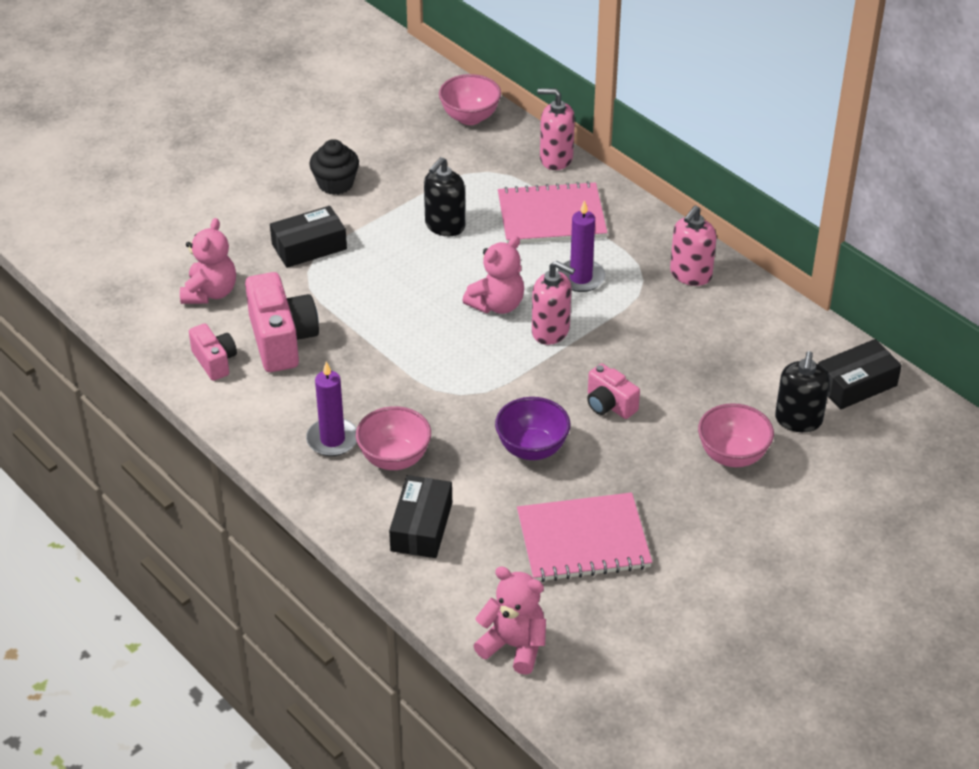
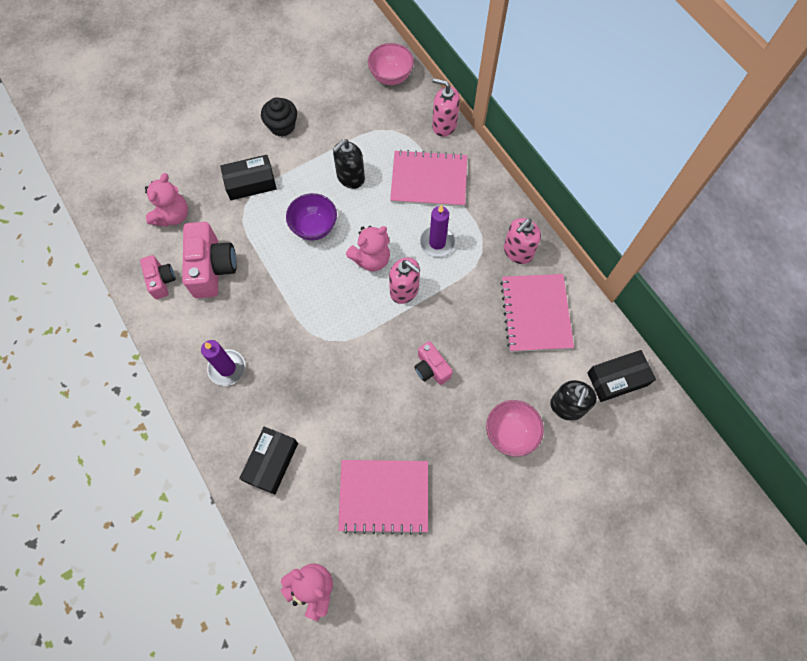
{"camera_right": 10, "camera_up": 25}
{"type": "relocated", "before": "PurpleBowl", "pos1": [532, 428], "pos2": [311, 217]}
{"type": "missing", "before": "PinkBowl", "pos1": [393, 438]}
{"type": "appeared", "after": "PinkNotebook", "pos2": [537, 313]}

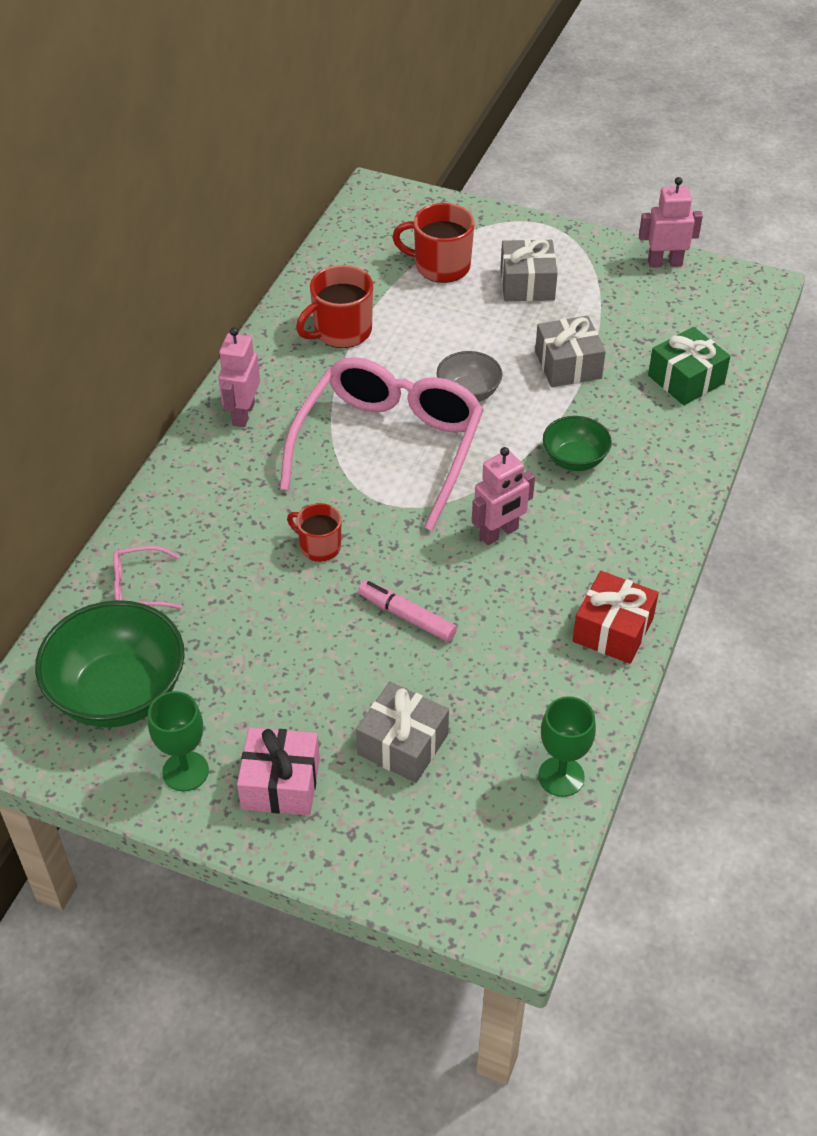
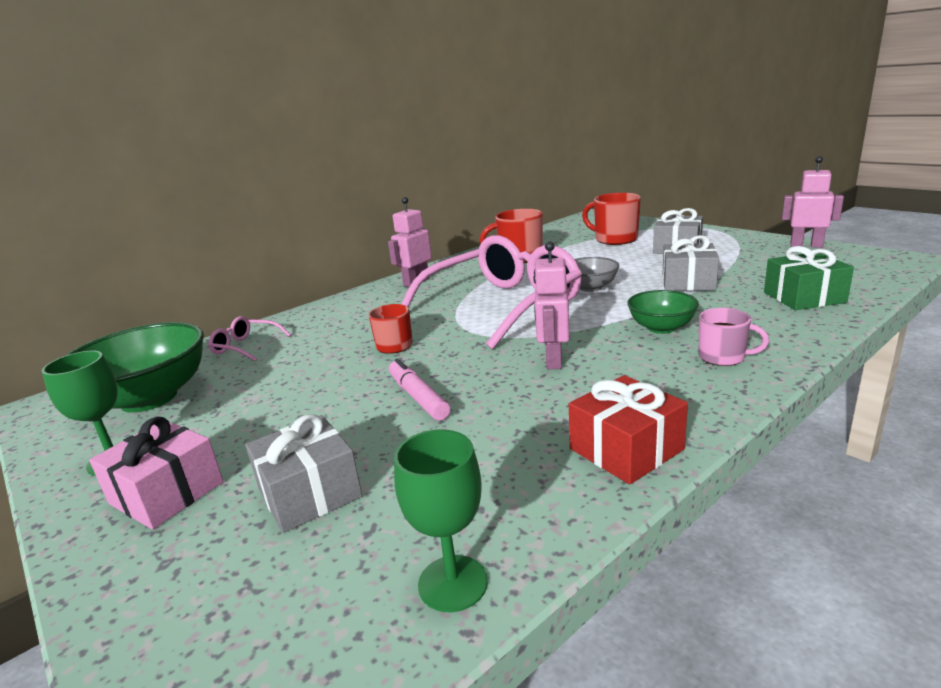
{"camera_right": 30, "camera_up": -25}
{"type": "spun", "before": "PinkRobot", "pos1": [503, 496], "pos2": [551, 305], "turn": 105}
{"type": "appeared", "after": "PinkMug", "pos2": [733, 337]}

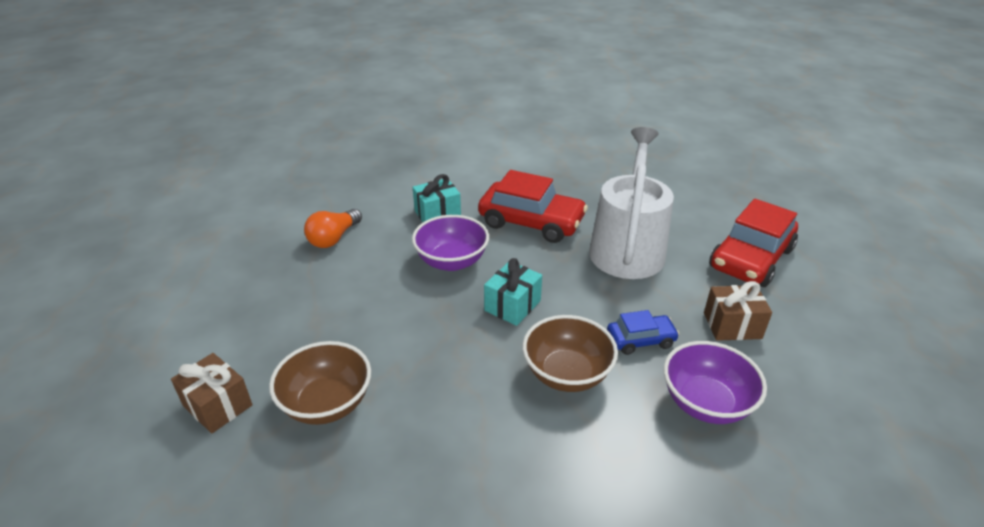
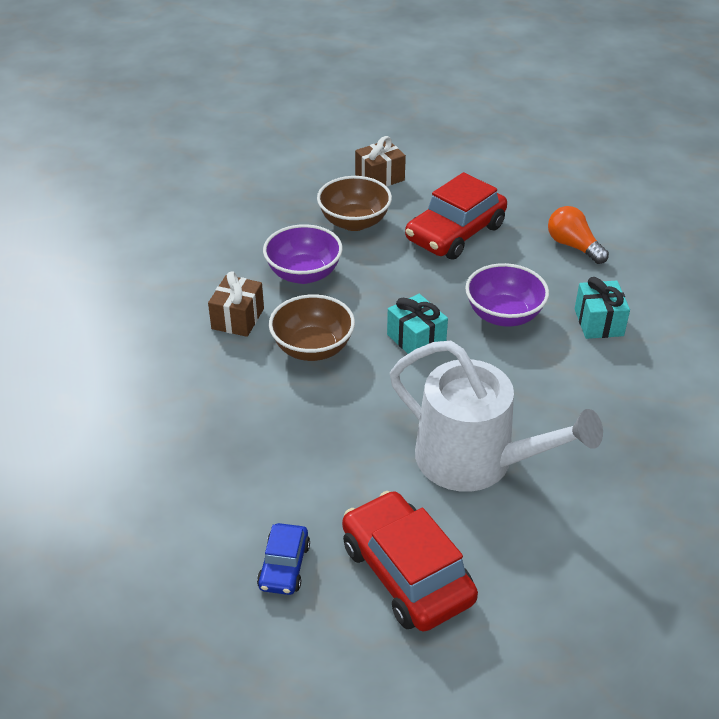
{"camera_right": 110, "camera_up": 5}
{"type": "relocated", "before": "RedCar", "pos1": [533, 206], "pos2": [456, 216]}
{"type": "relocated", "before": "BrownGift", "pos1": [738, 311], "pos2": [236, 304]}
{"type": "relocated", "before": "BlueCar", "pos1": [643, 332], "pos2": [283, 559]}
{"type": "relocated", "before": "PurpleBowl", "pos1": [715, 382], "pos2": [303, 254]}

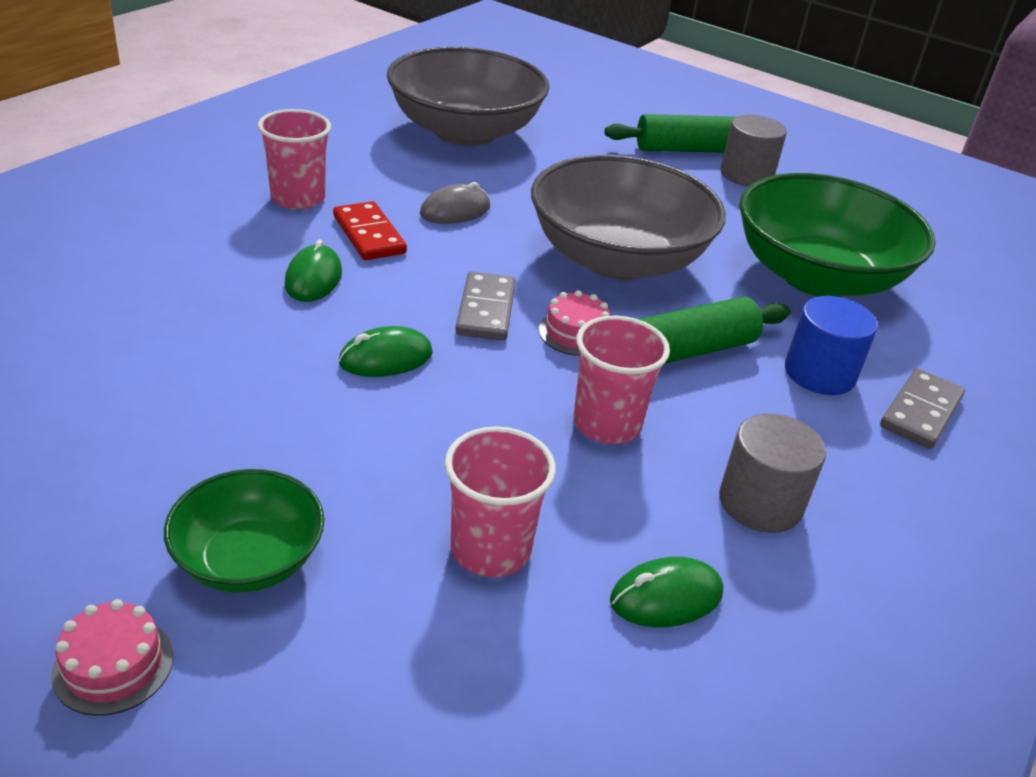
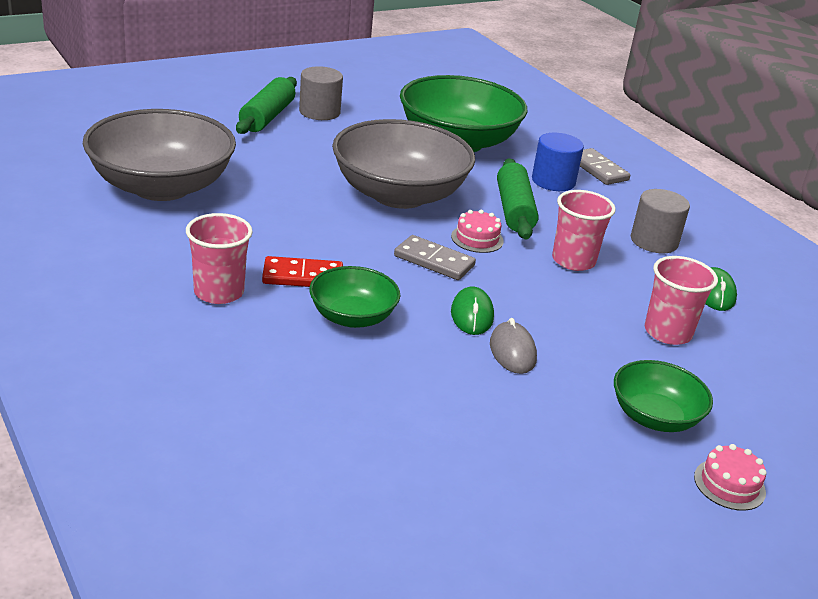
{"camera_right": -65, "camera_up": -5}
{"type": "relocated", "before": "GreyMouse", "pos1": [455, 203], "pos2": [513, 346]}
{"type": "exchanged", "before": "GreenMouse", "after": "GreenBowl", "pos1": [313, 270], "pos2": [354, 297]}

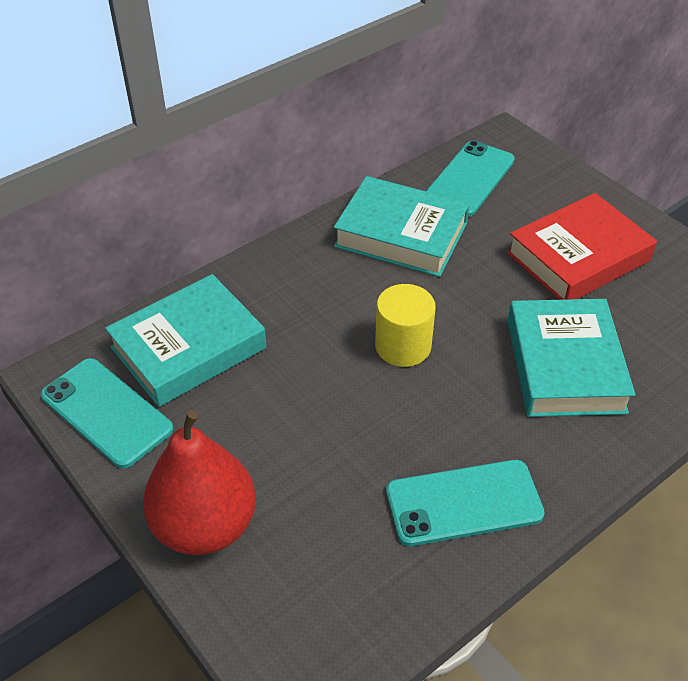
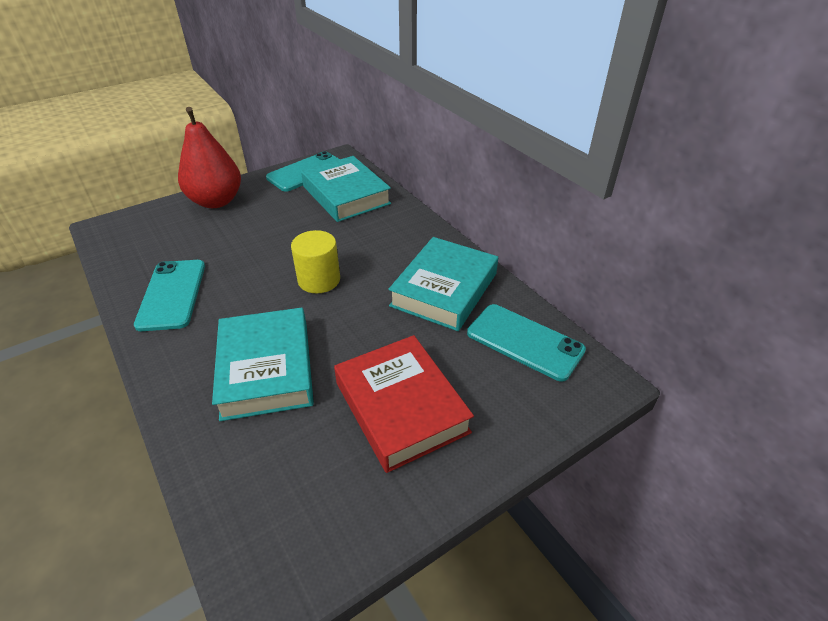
{"camera_right": 95, "camera_up": -5}
{"type": "spun", "before": "TurquoiseBook", "pos1": [572, 358], "pos2": [263, 364], "turn": 75}

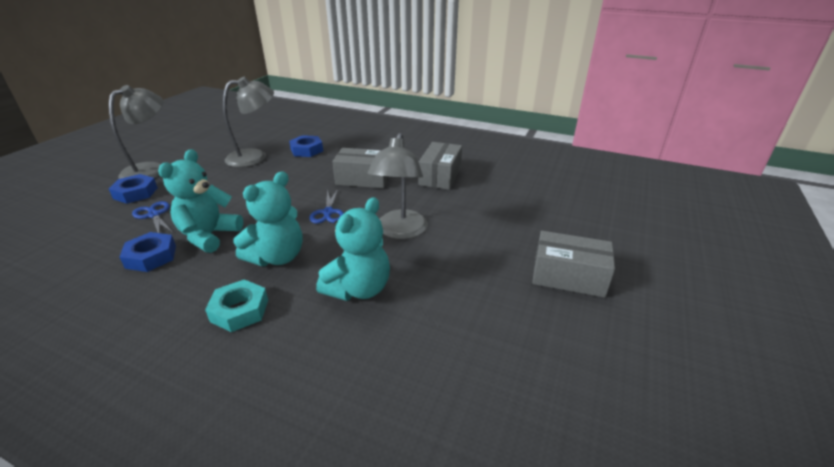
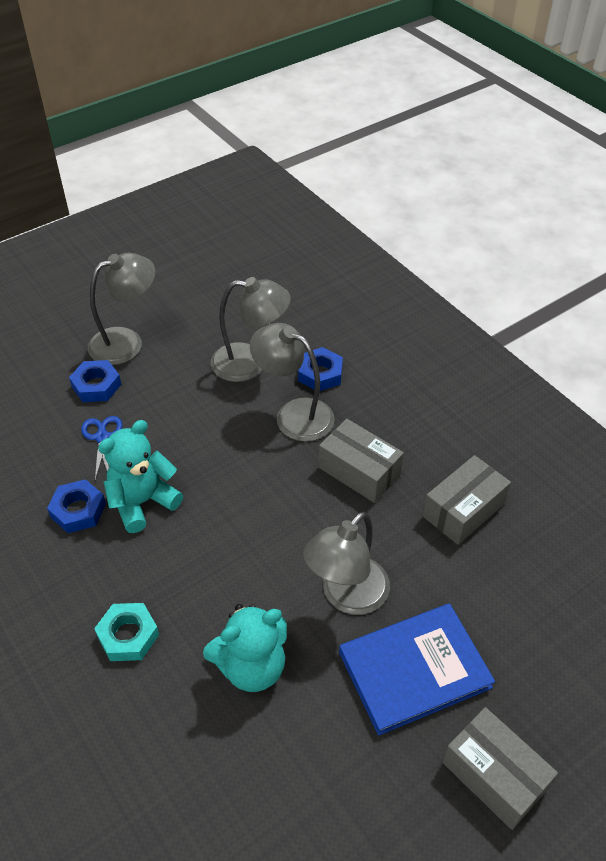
{"camera_right": 30, "camera_up": 15}
{"type": "missing", "before": "TurquoiseTeddyBear", "pos1": [268, 218]}
{"type": "missing", "before": "BlueScissors", "pos1": [326, 206]}
{"type": "appeared", "after": "GreyLamp", "pos2": [292, 382]}
{"type": "appeared", "after": "BlueBook", "pos2": [417, 669]}

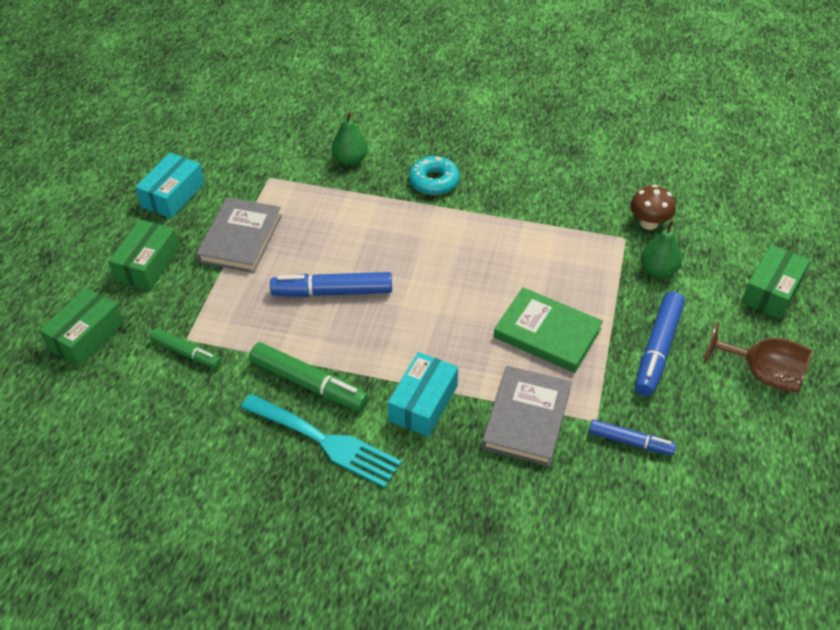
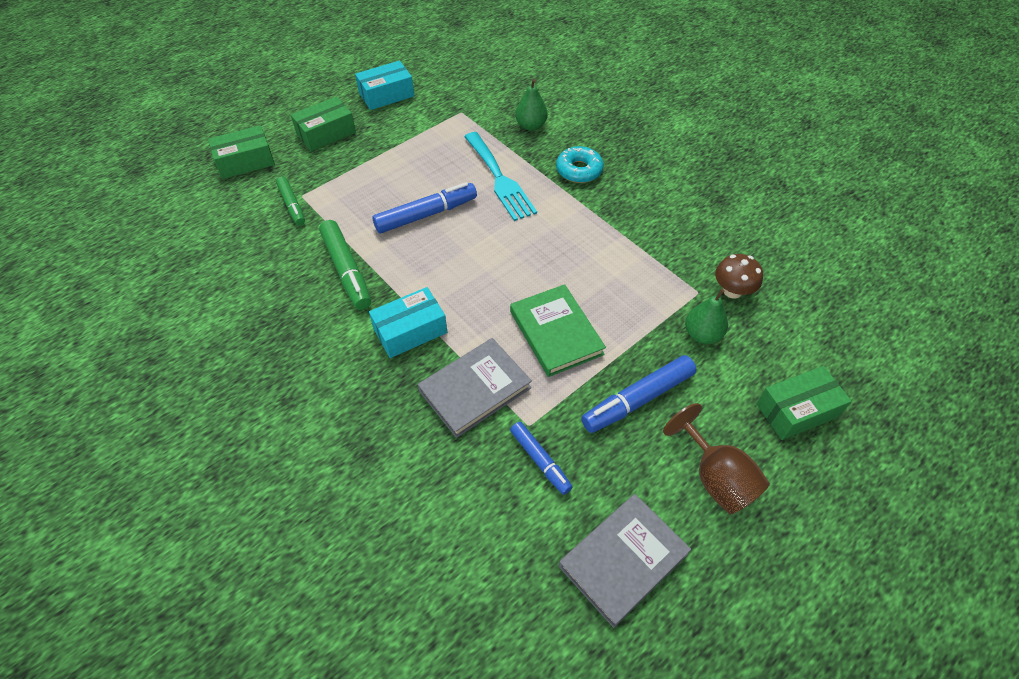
{"camera_right": 35, "camera_up": 5}
{"type": "relocated", "before": "GreyBook", "pos1": [239, 235], "pos2": [625, 561]}
{"type": "spun", "before": "BlueMarker", "pos1": [331, 284], "pos2": [424, 207], "turn": 120}
{"type": "relocated", "before": "TurquoiseFork", "pos1": [321, 441], "pos2": [500, 176]}

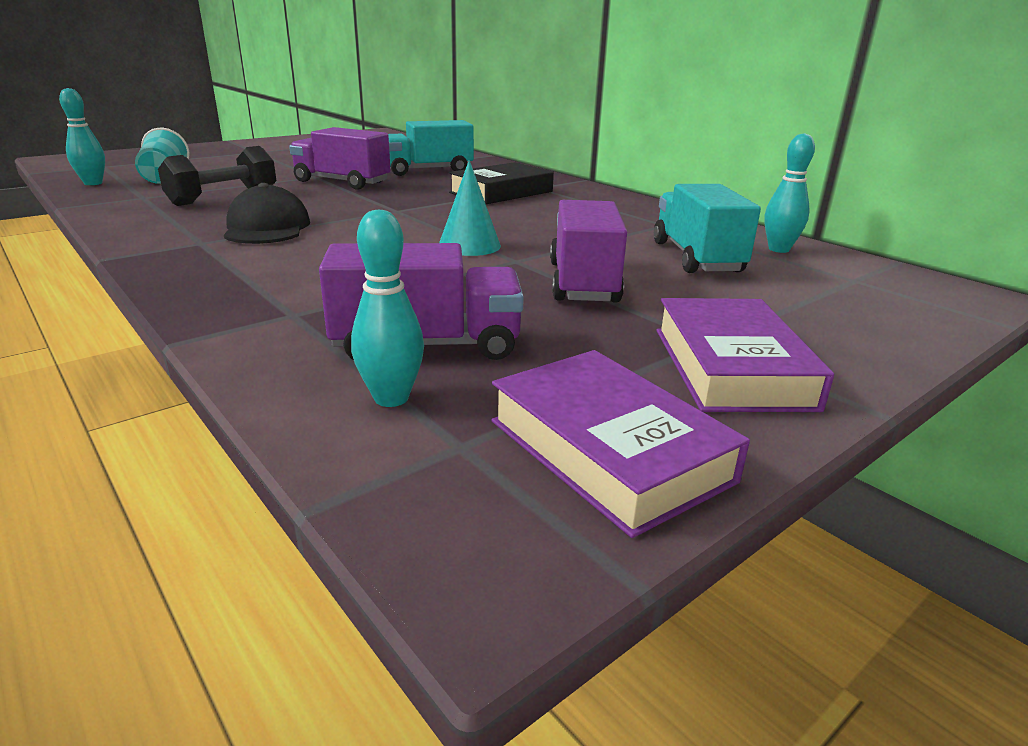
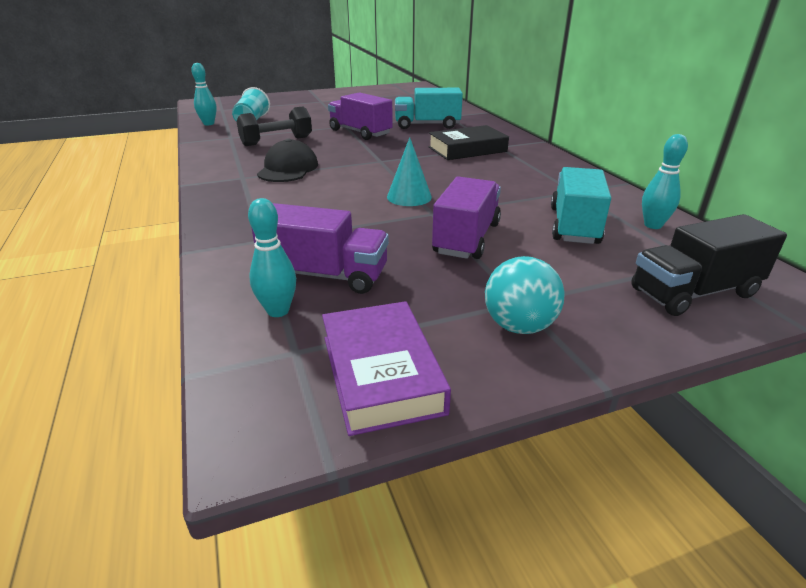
{"camera_right": 20, "camera_up": 5}
{"type": "exchanged", "before": "PurpleBook", "after": "TurquoiseBall", "pos1": [745, 355], "pos2": [525, 295]}
{"type": "appeared", "after": "BlackTruck", "pos2": [709, 265]}

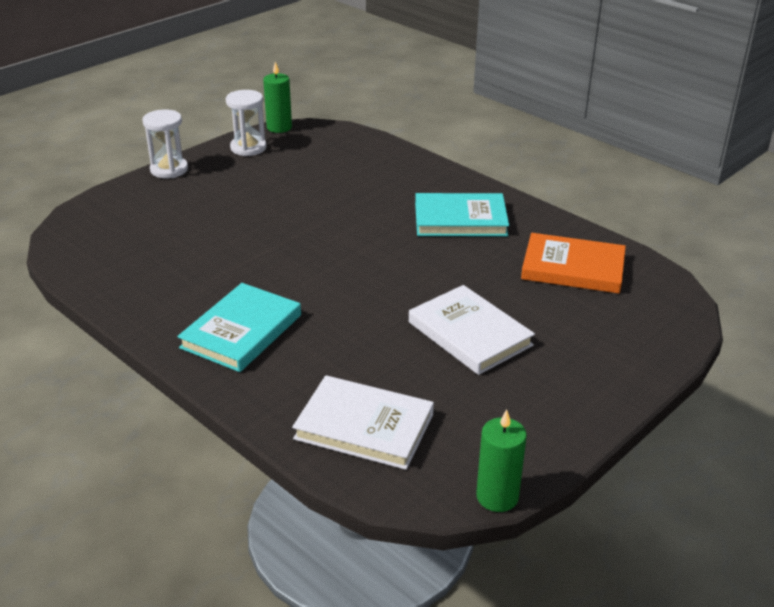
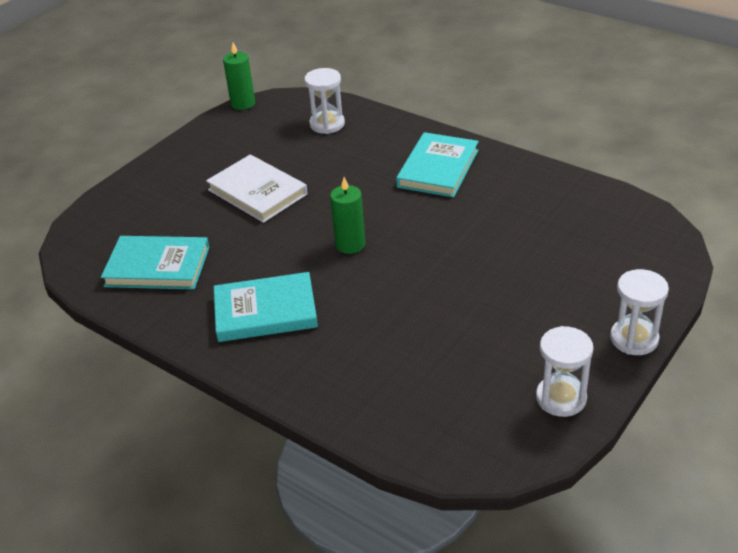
{"camera_right": 175, "camera_up": 5}
{"type": "relocated", "before": "GreenCandle", "pos1": [277, 97], "pos2": [347, 215]}
{"type": "colour", "before": "OrangeBook", "after": "TurquoiseBook", "pos1": [573, 263], "pos2": [155, 263]}
{"type": "exchanged", "before": "WhiteBook", "after": "WhiteHourglass", "pos1": [363, 422], "pos2": [324, 101]}

